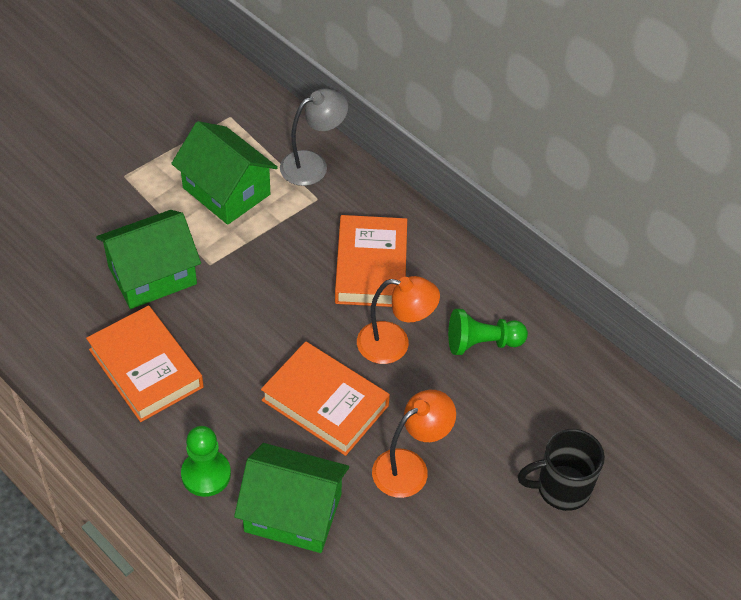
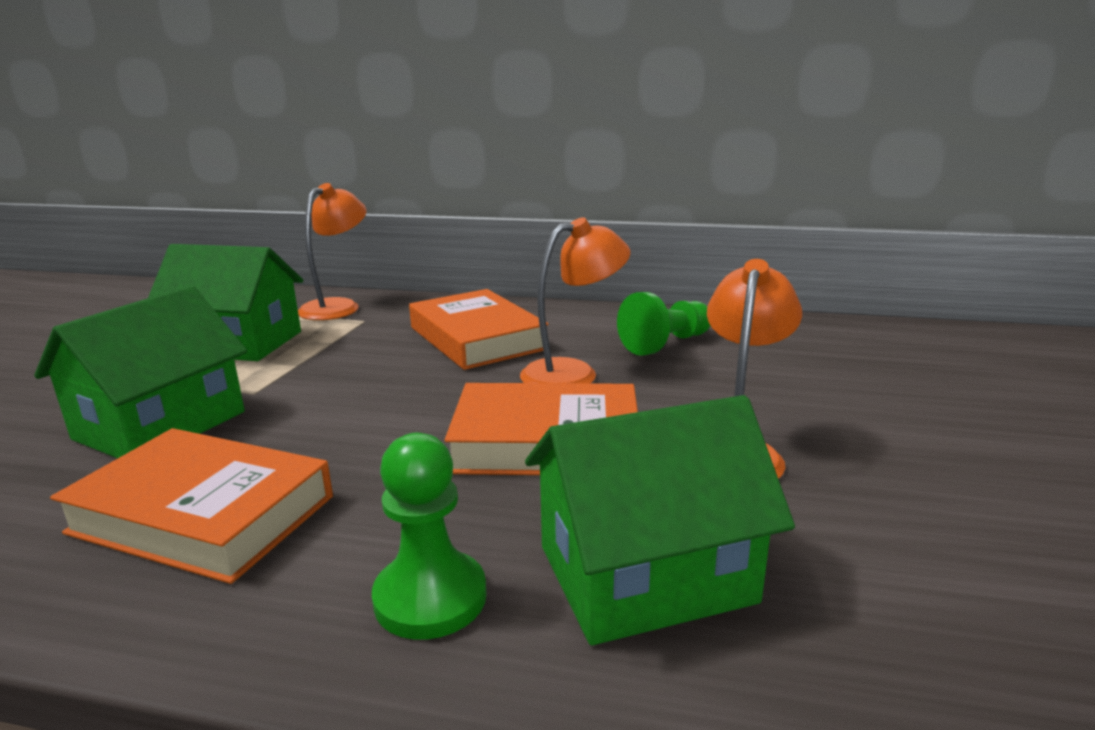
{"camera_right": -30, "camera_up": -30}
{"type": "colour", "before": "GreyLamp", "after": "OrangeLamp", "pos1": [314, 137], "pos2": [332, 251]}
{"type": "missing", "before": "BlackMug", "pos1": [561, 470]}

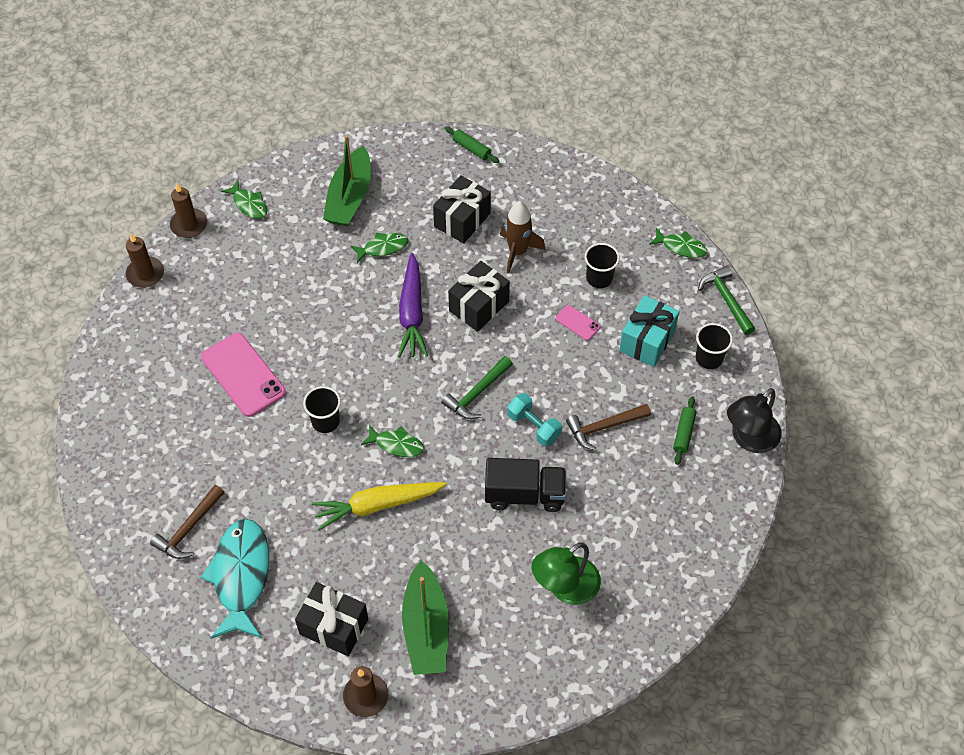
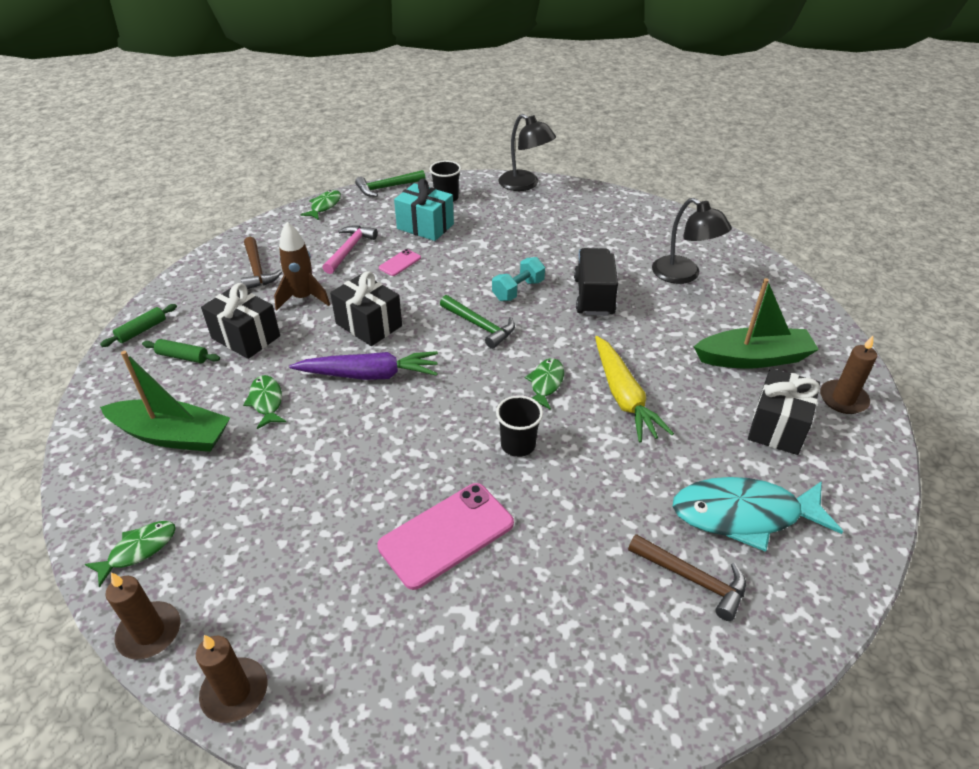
{"camera_right": -90, "camera_up": -15}
{"type": "exchanged", "before": "BlackCup", "after": "PinkHammer", "pos1": [602, 265], "pos2": [350, 250]}
{"type": "relocated", "before": "GreenRollingPin", "pos1": [684, 430], "pos2": [181, 351]}
{"type": "relocated", "before": "BrownHammer", "pos1": [608, 427], "pos2": [261, 263]}
{"type": "colour", "before": "GreenLamp", "after": "BlackLamp", "pos1": [566, 573], "pos2": [692, 241]}

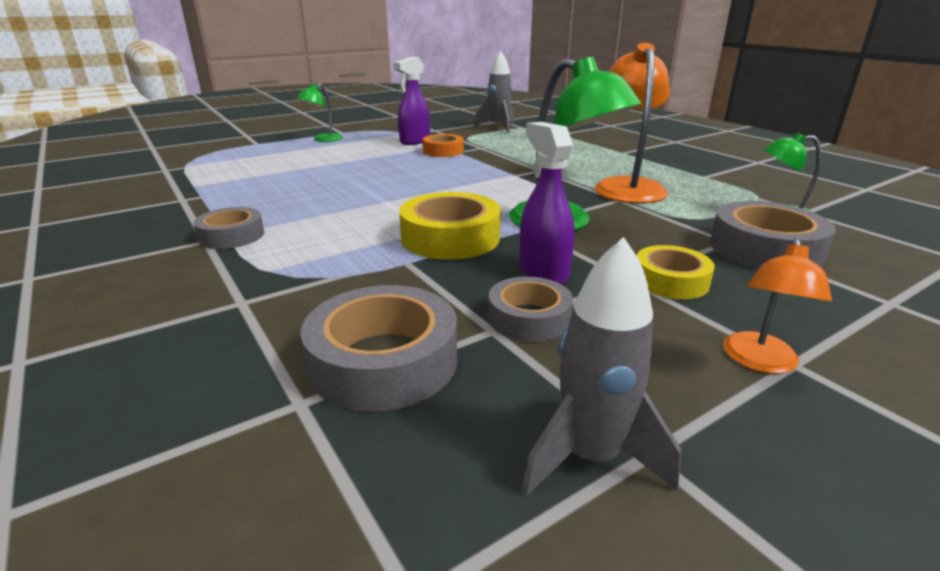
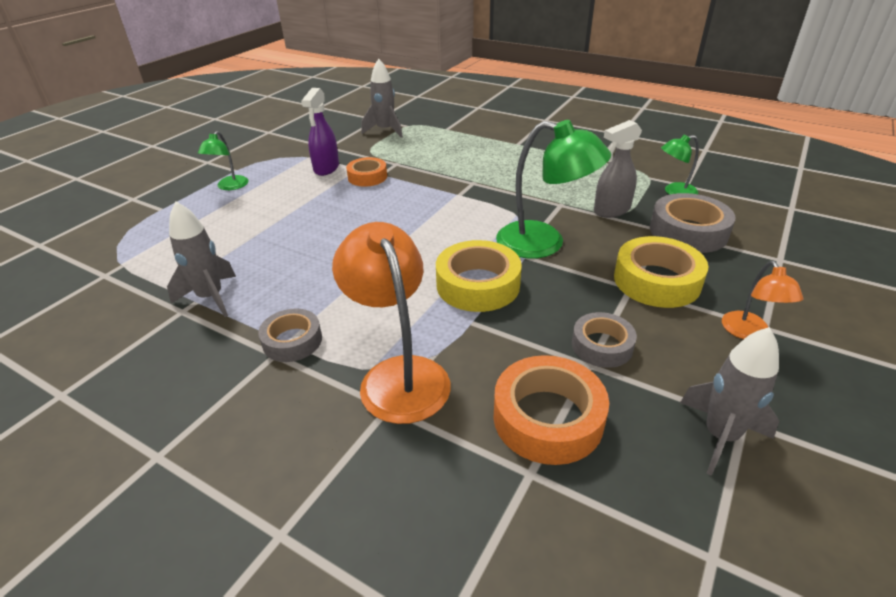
{"camera_right": -25, "camera_up": 10}
{"type": "relocated", "before": "OrangeLamp", "pos1": [632, 123], "pos2": [391, 323]}
{"type": "missing", "before": "PurpleSprayBottle", "pos1": [547, 203]}
{"type": "size", "before": "YellowTape", "pos1": [676, 272], "pos2": [661, 272], "scale": 1.59}
{"type": "colour", "before": "GreyTape", "after": "OrangeTape", "pos1": [379, 348], "pos2": [551, 410]}
{"type": "appeared", "after": "GreySprayBottle", "pos2": [618, 169]}
{"type": "appeared", "after": "GreyRocket", "pos2": [201, 259]}

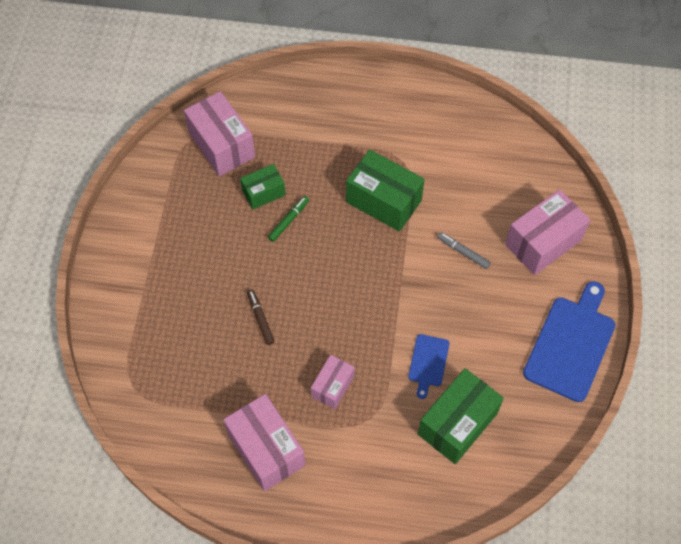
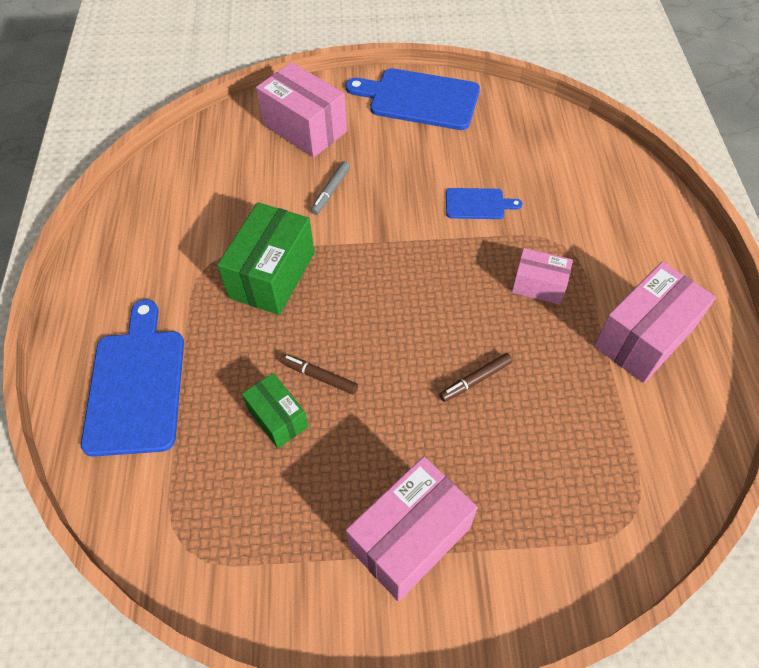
{"camera_right": -100, "camera_up": -5}
{"type": "relocated", "before": "PinkBox", "pos1": [219, 133], "pos2": [412, 528]}
{"type": "colour", "before": "GreenMarker", "after": "BrownMarker", "pos1": [288, 219], "pos2": [319, 374]}
{"type": "missing", "before": "GreenBox", "pos1": [461, 416]}
{"type": "appeared", "after": "BlueCuttingBoard", "pos2": [132, 378]}

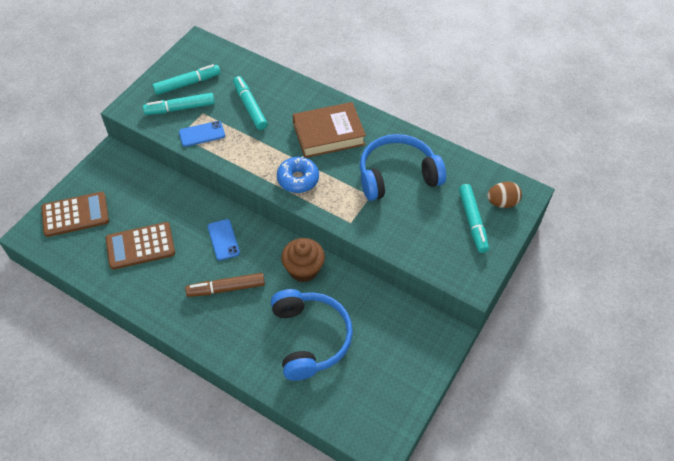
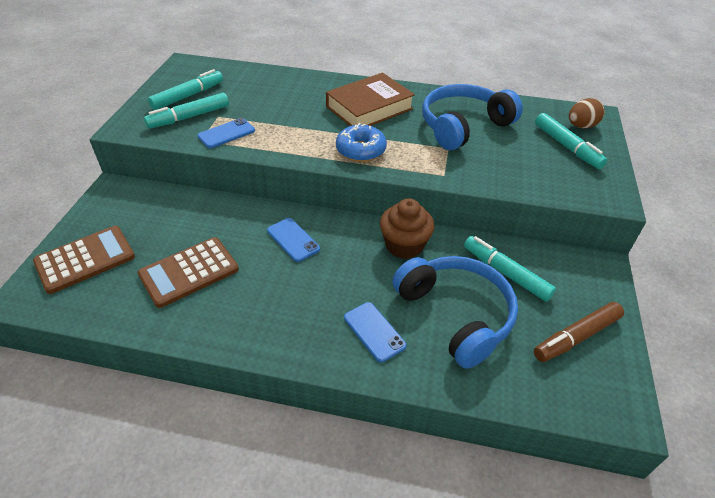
{"camera_right": -20, "camera_up": -10}
{"type": "relocated", "before": "TurquoiseMarker", "pos1": [250, 103], "pos2": [510, 269]}
{"type": "relocated", "before": "BrownMarker", "pos1": [225, 285], "pos2": [579, 332]}
{"type": "appeared", "after": "BluePhone", "pos2": [375, 332]}

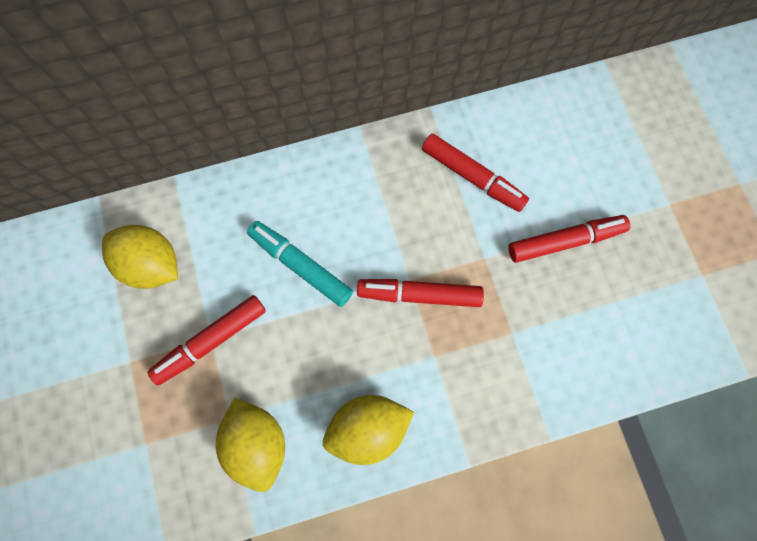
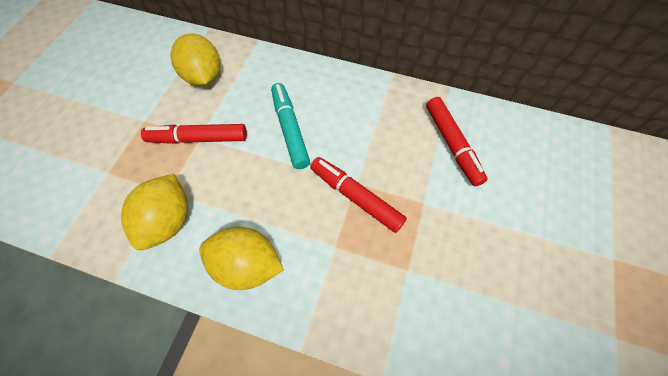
{"camera_right": 35, "camera_up": -10}
{"type": "missing", "before": "RedMarker", "pos1": [569, 239]}

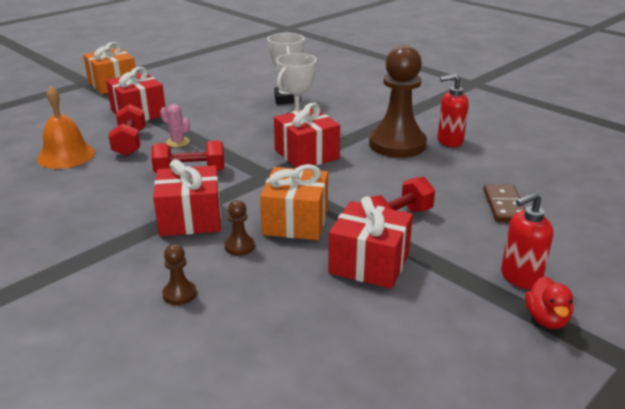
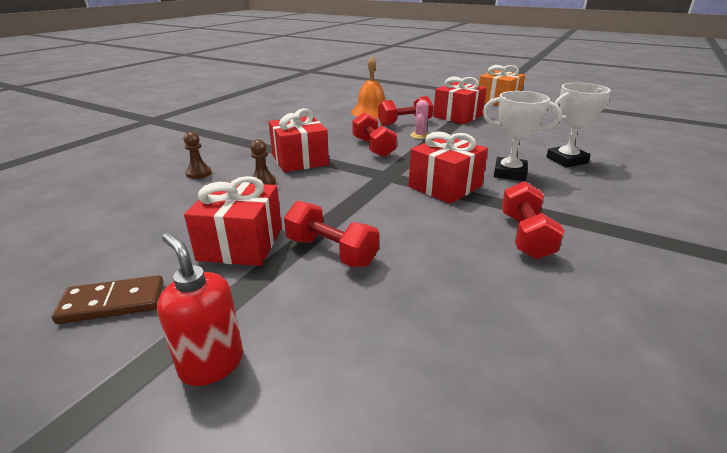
{"camera_right": 75, "camera_up": 0}
{"type": "exchanged", "before": "BrownPawn", "after": "RedDumbbell", "pos1": [398, 101], "pos2": [532, 220]}
{"type": "missing", "before": "RedSoapDispenser", "pos1": [453, 110]}
{"type": "missing", "before": "OrangeGift", "pos1": [294, 202]}
{"type": "relocated", "before": "BrownDomino", "pos1": [504, 203], "pos2": [108, 299]}
{"type": "missing", "before": "RedDuck", "pos1": [549, 302]}

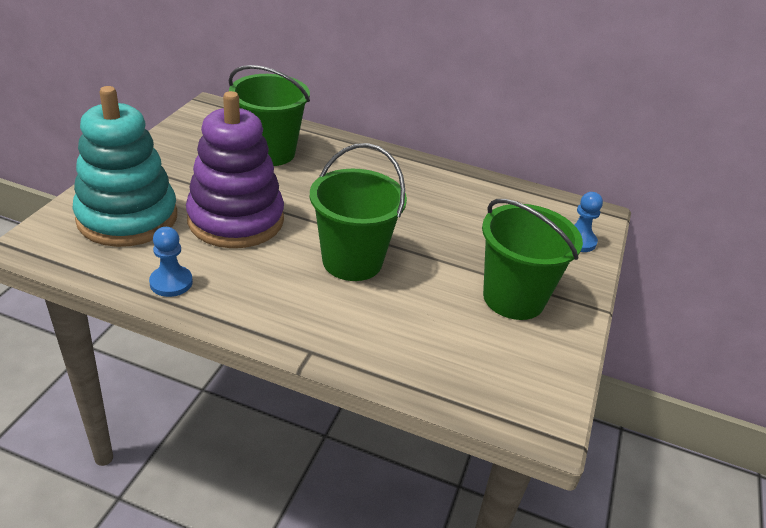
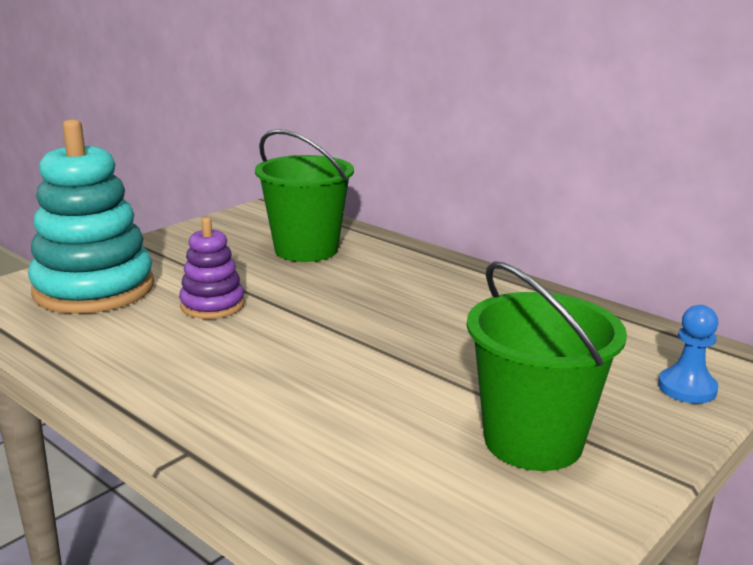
{"camera_right": 25, "camera_up": -15}
{"type": "size", "before": "PurpleStackingToy", "pos1": [235, 169], "pos2": [212, 268], "scale": 0.52}
{"type": "missing", "before": "GreenBucket", "pos1": [358, 212]}
{"type": "missing", "before": "BluePawn", "pos1": [171, 262]}

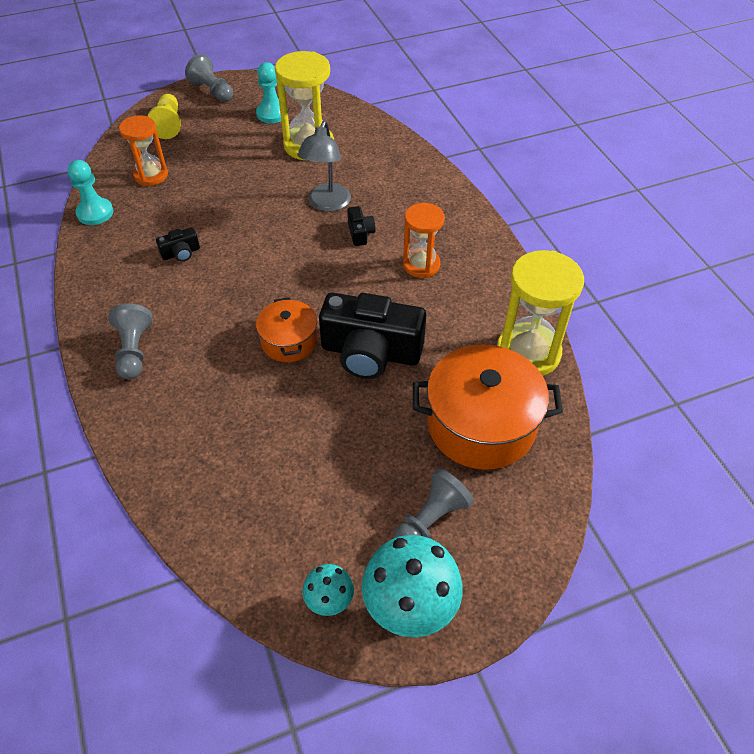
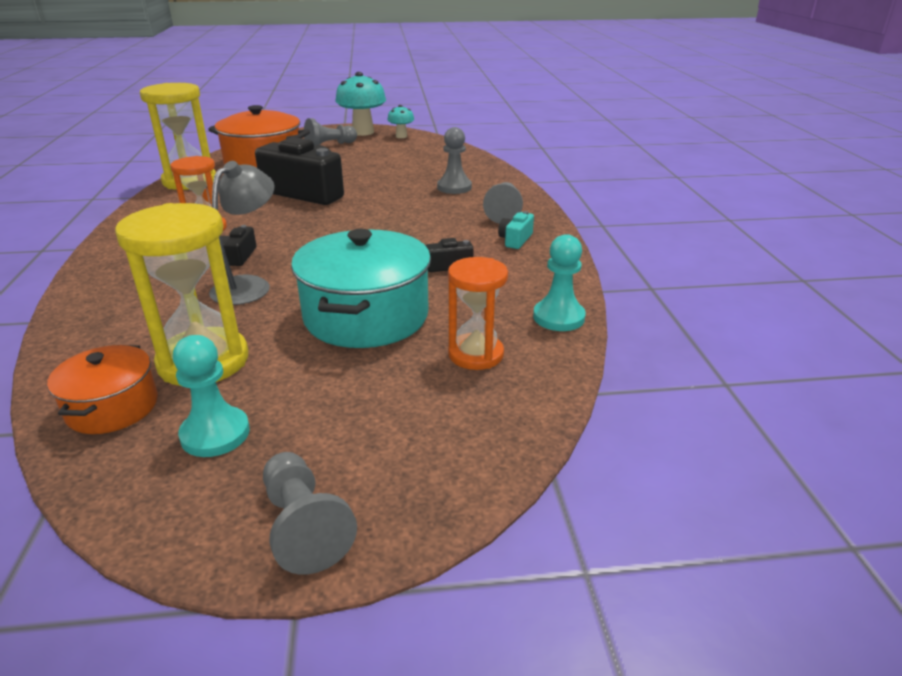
{"camera_right": -165, "camera_up": -20}
{"type": "missing", "before": "YellowPawn", "pos1": [164, 116]}
{"type": "relocated", "before": "OrangePot", "pos1": [286, 329], "pos2": [102, 389]}
{"type": "appeared", "after": "GreyPawn", "pos2": [454, 160]}
{"type": "appeared", "after": "TurquoiseCamera", "pos2": [516, 230]}
{"type": "appeared", "after": "TurquoisePot", "pos2": [361, 288]}

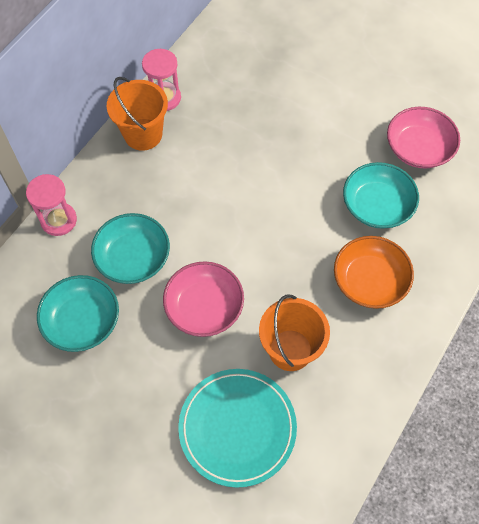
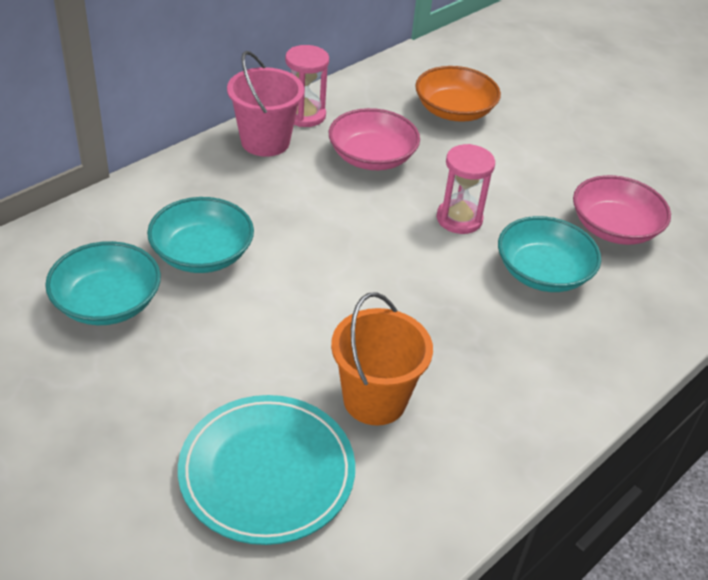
{"camera_right": 10, "camera_up": -20}
{"type": "colour", "before": "OrangeBucket", "after": "PinkBucket", "pos1": [137, 114], "pos2": [265, 104]}
{"type": "relocated", "before": "PinkHourglass", "pos1": [51, 205], "pos2": [466, 189]}
{"type": "relocated", "before": "OrangeBowl", "pos1": [374, 272], "pos2": [458, 94]}
{"type": "relocated", "before": "PinkBowl", "pos1": [203, 299], "pos2": [374, 139]}

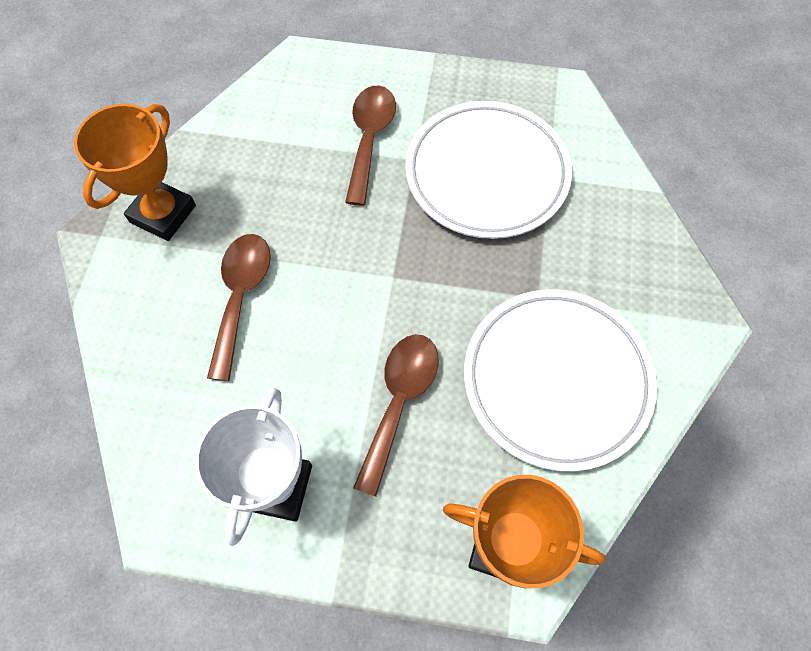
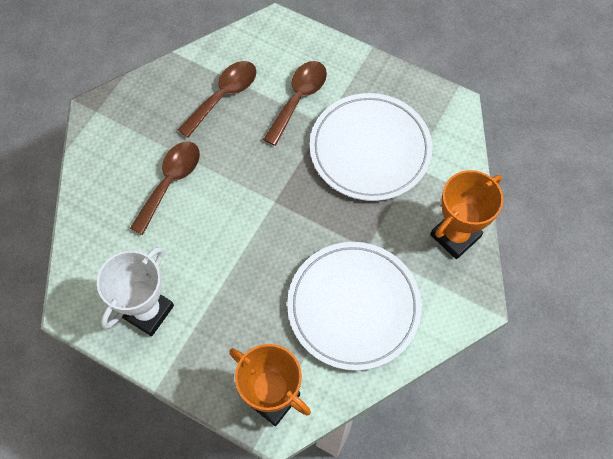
{"camera_right": 20, "camera_up": 0}
{"type": "relocated", "before": "OrangeTrophy", "pos1": [135, 172], "pos2": [466, 214]}
{"type": "relocated", "before": "BrownSpoon", "pos1": [396, 415], "pos2": [217, 99]}

